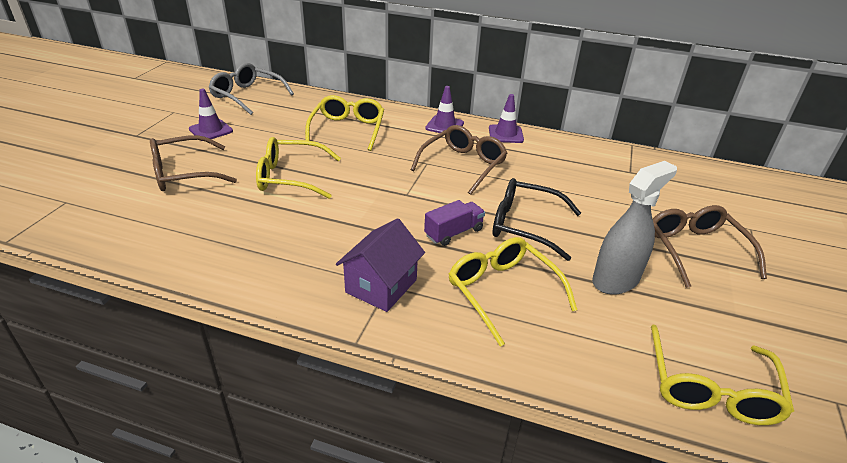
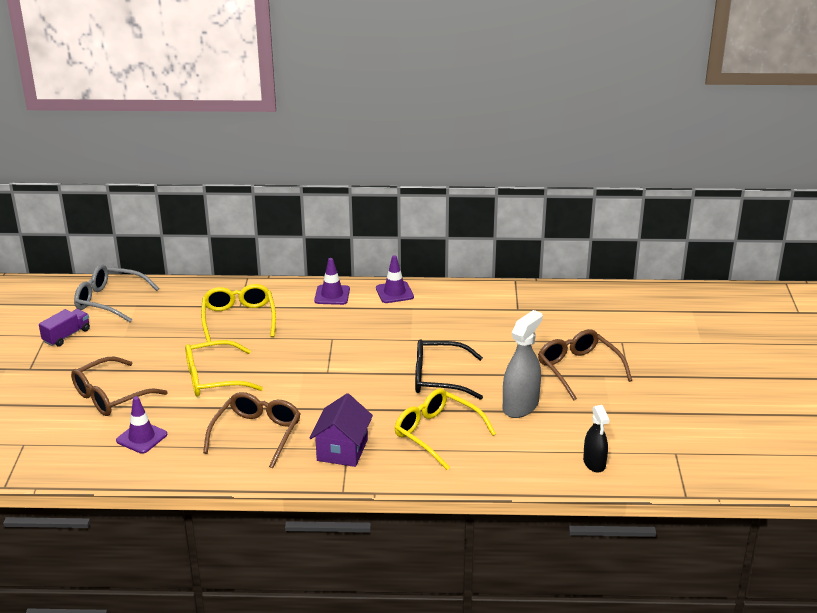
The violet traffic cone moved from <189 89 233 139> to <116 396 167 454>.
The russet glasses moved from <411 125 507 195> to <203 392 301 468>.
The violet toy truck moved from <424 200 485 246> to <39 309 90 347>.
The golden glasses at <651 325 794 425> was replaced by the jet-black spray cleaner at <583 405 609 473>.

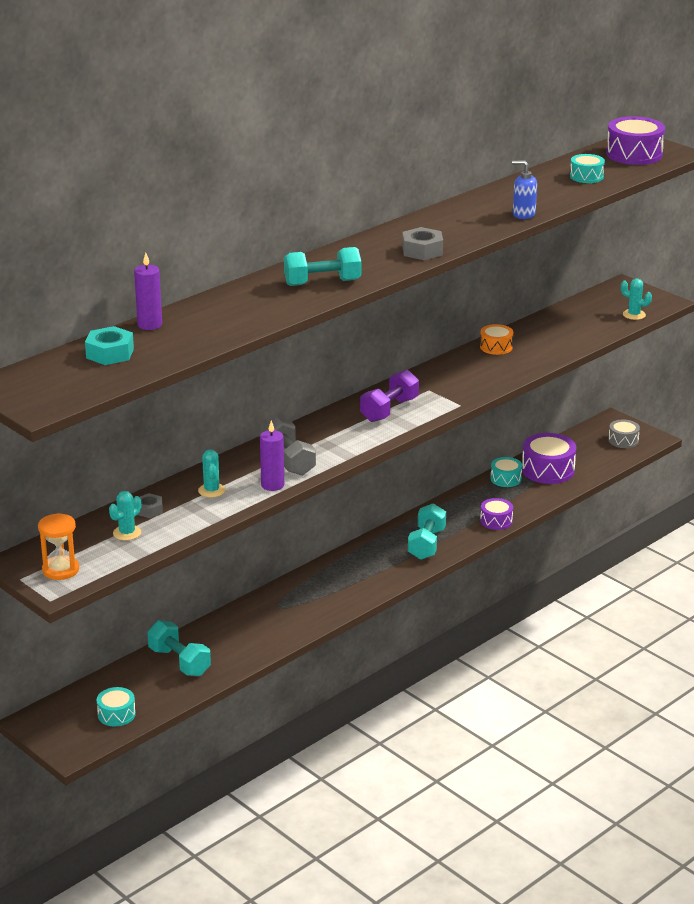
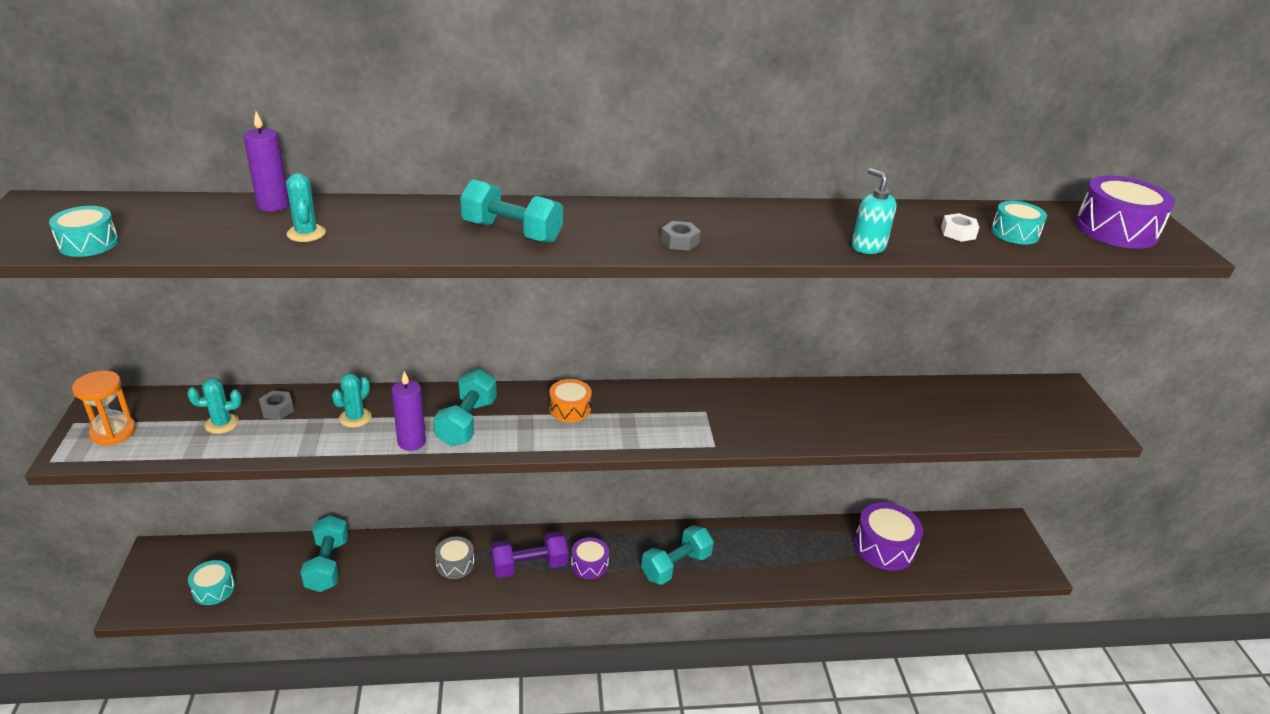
The teal nut at <85 326 134 365> disappeared.
The pure white nut at <941 213 979 242> appeared.
The violet dumbbell moved from <360 370 419 422> to <491 531 568 578>.
The bright orange toy drum moved from <480 324 513 355> to <549 379 592 422>.
The violet toy drum moved from <480 498 513 530> to <571 537 609 579>.
The teal toy drum moved from <491 457 522 487> to <49 206 119 257>.
The grey toy drum moved from <608 420 640 448> to <435 537 475 579>.
The teal cactus moved from <621 279 652 320> to <286 173 326 242>.
The grey dumbbell at <263 417 316 476> became the teal dumbbell at <433 369 497 446>.
The blue pump bottle at <512 160 537 219> became the teal pump bottle at <852 168 897 254>.
The grey nut at <402 227 443 260> changed to 0.64 times the size.

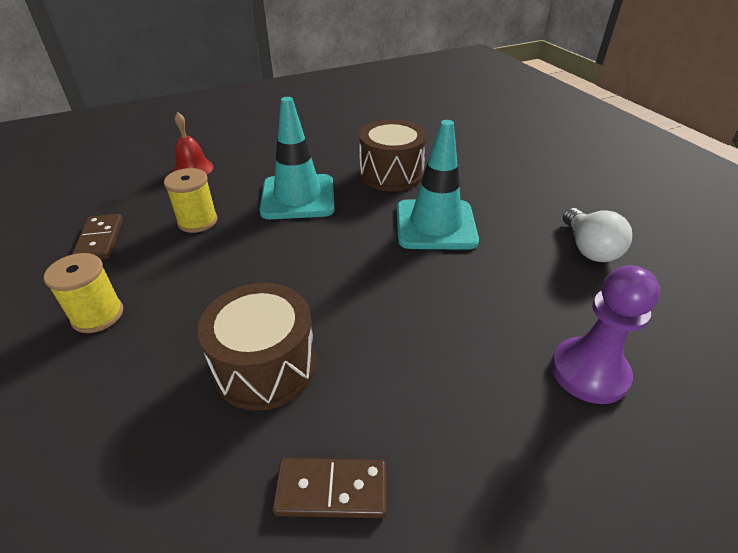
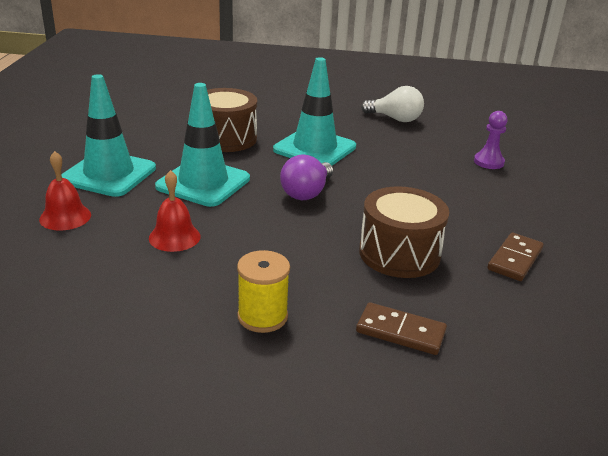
The teal traffic cone at <62 74 156 197> appeared.
The violet bulb at <280 154 333 200> appeared.
The russet domino moved from <72 214 123 260> to <356 302 447 355>.
The golden spool at <164 168 218 233> was replaced by the crimson school bell at <149 170 201 252>.
The violet pawn at <551 265 660 404> changed to 0.65 times the size.

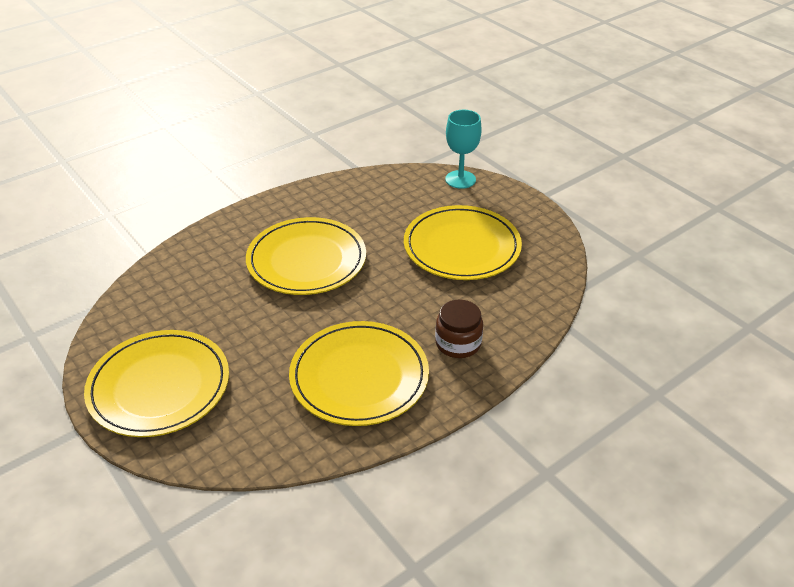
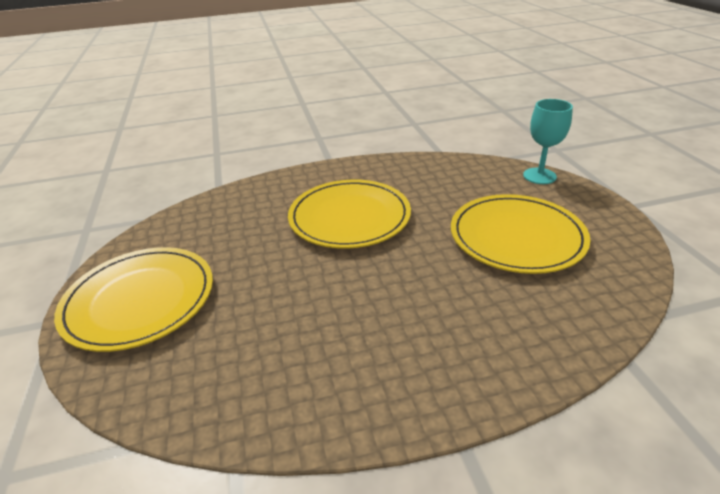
The golden plate at <289 321 429 426> disappeared.
The russet preserve jar at <435 300 483 358> disappeared.

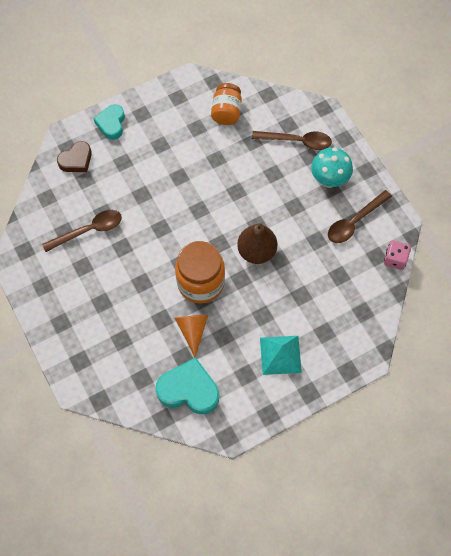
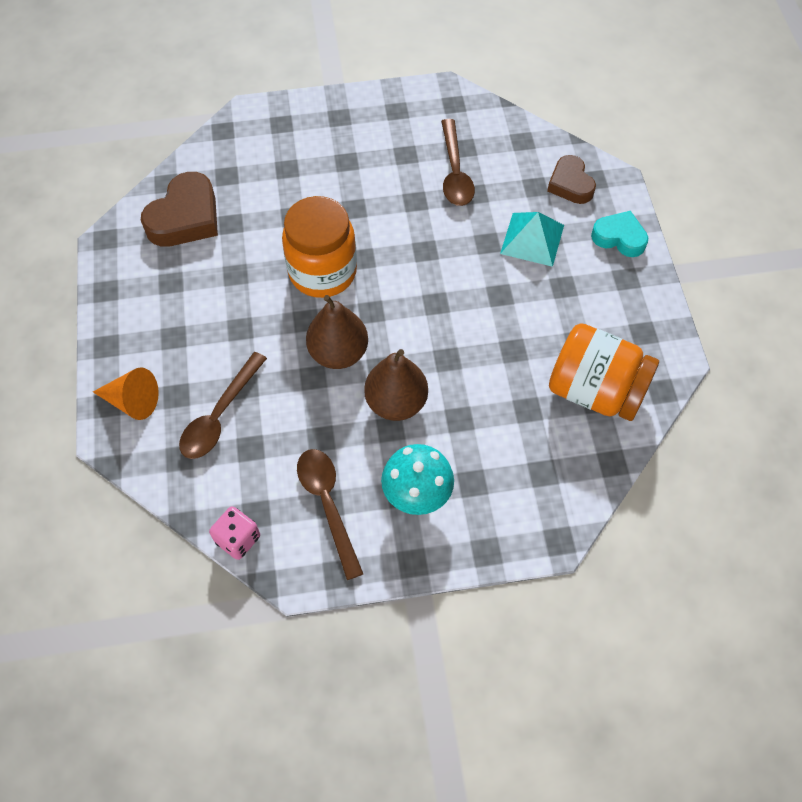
The russet pear fruit at <364 349 428 421> appeared.
The bright orange cone shape moved from <175 315 208 357> to <93 367 159 420>.
The russet tablespoon moved from <252 131 332 150> to <179 352 267 459>.
The teal solid pyramid moved from <260 336 302 375> to <500 212 564 267>.
The teal heart at <156 358 219 414> became the russet heart at <141 172 218 247>.
The bright orange preserve jar at <211 83 242 125> changed to 1.55 times the size.

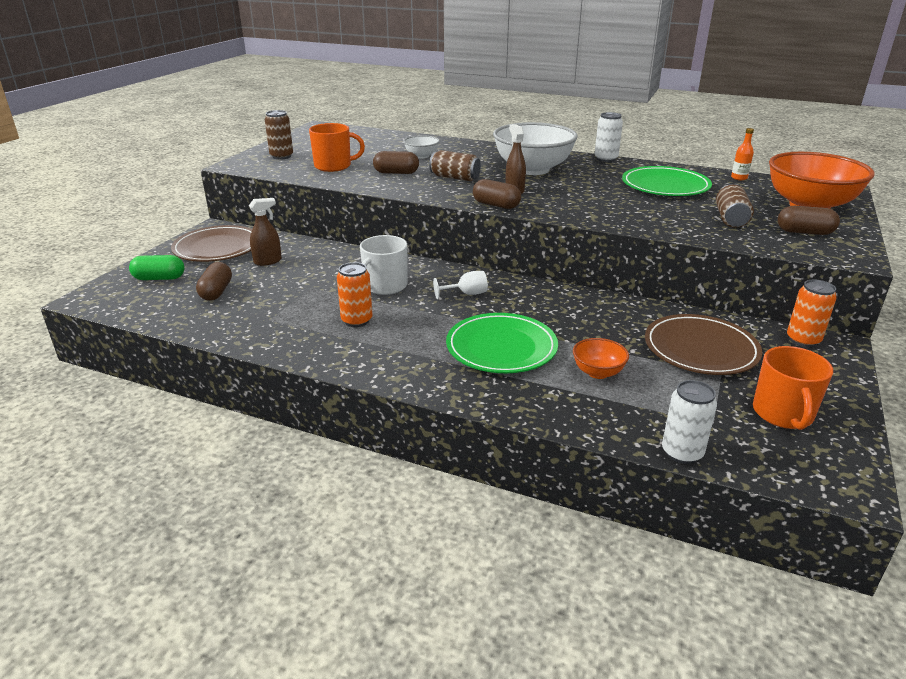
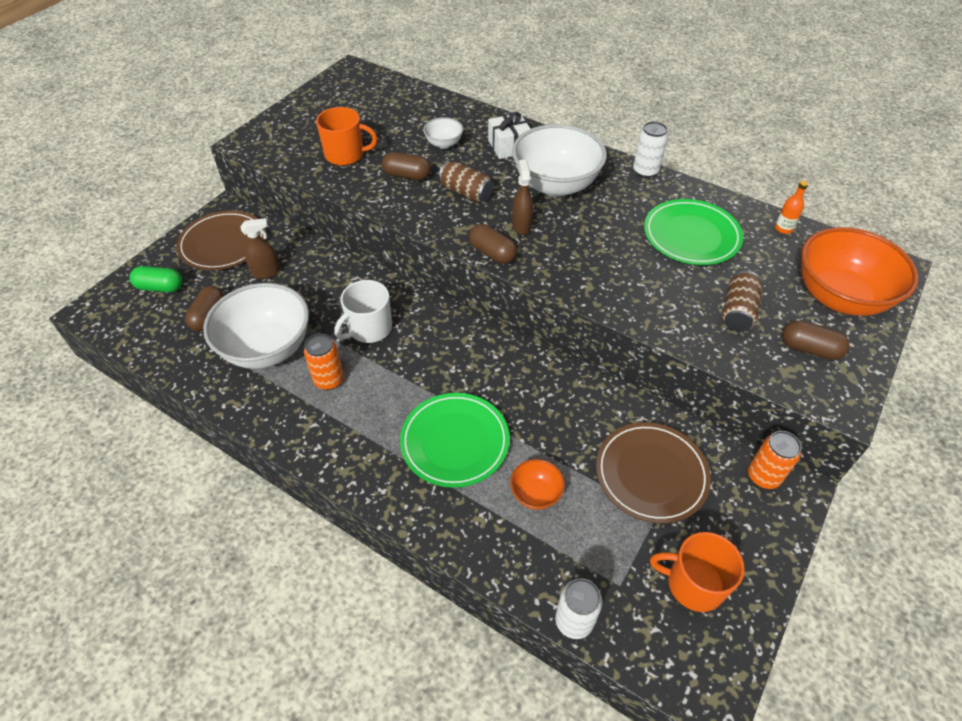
The russet tin at <265 110 293 160> disappeared.
The pure white goblet at <433 271 488 299> disappeared.
The pure white bowl at <203 283 309 369> appeared.
The pure white present at <488 112 530 159> appeared.
The bright orange coffee mug at <753 346 833 430> turned 90 degrees clockwise.

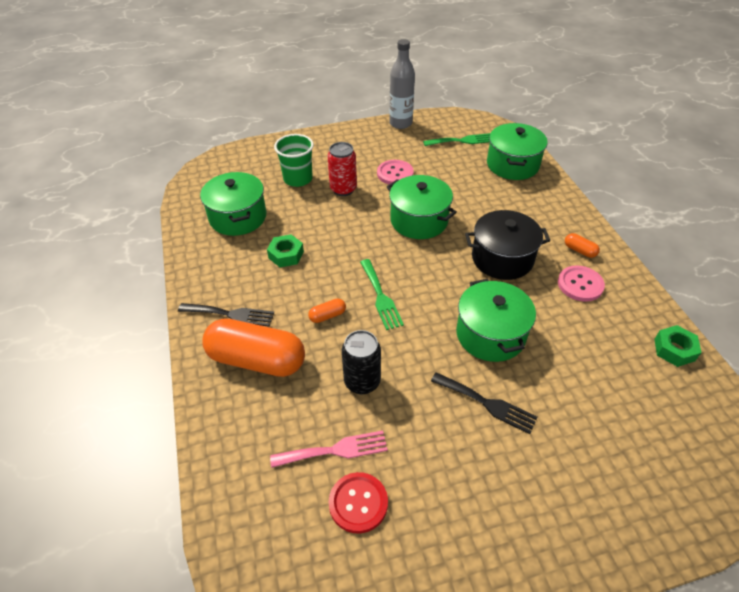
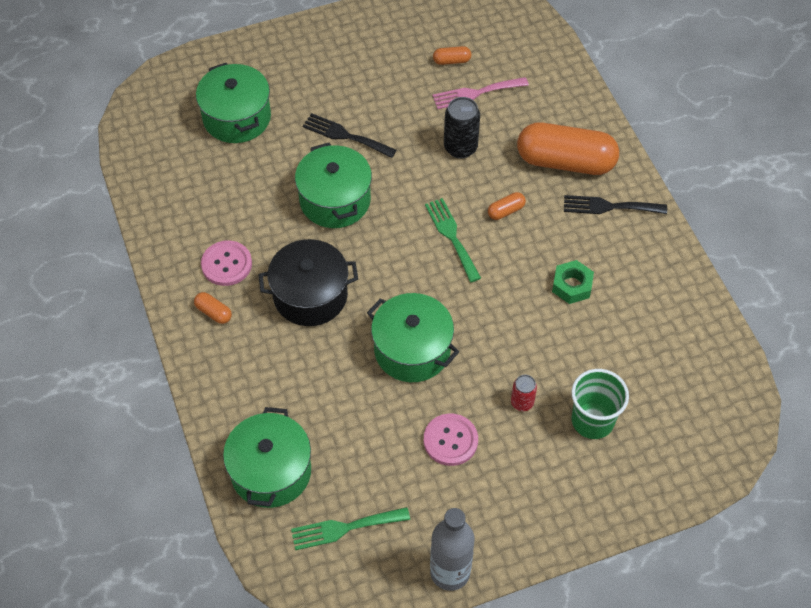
The green nut at <654 325 702 367> disappeared.
The green cooking pot moved from <200 172 266 236> to <196 63 271 143>.
The crimson button at <329 472 388 534> was replaced by the bright orange pill at <433 46 471 65>.
The crimson tin at <327 142 357 196> changed to 0.60 times the size.

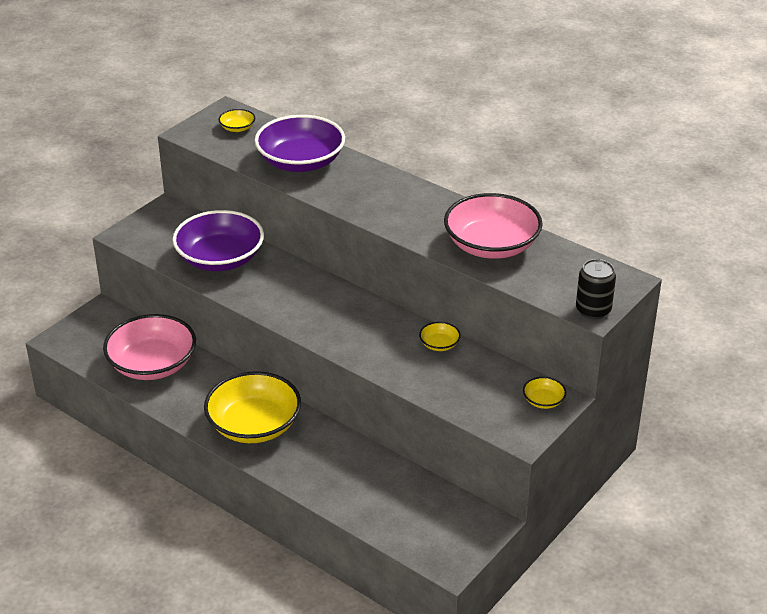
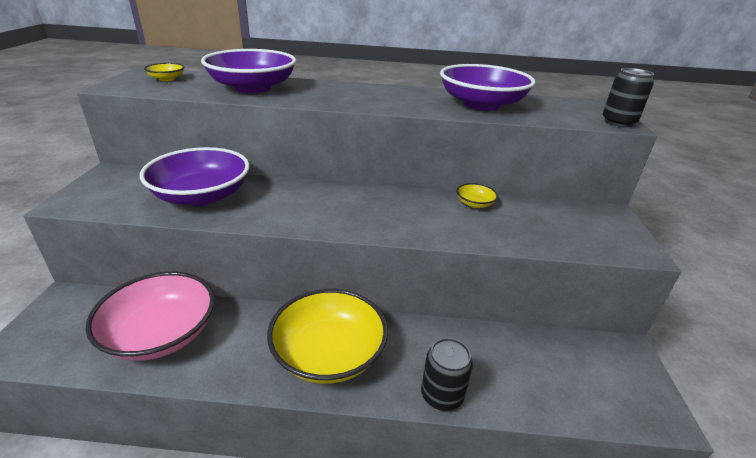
The golden bowl at <523 377 566 409> disappeared.
The jet-black tin at <421 338 473 411> appeared.
The rose-pink bowl at <444 193 543 259> became the violet bowl at <440 64 535 111>.

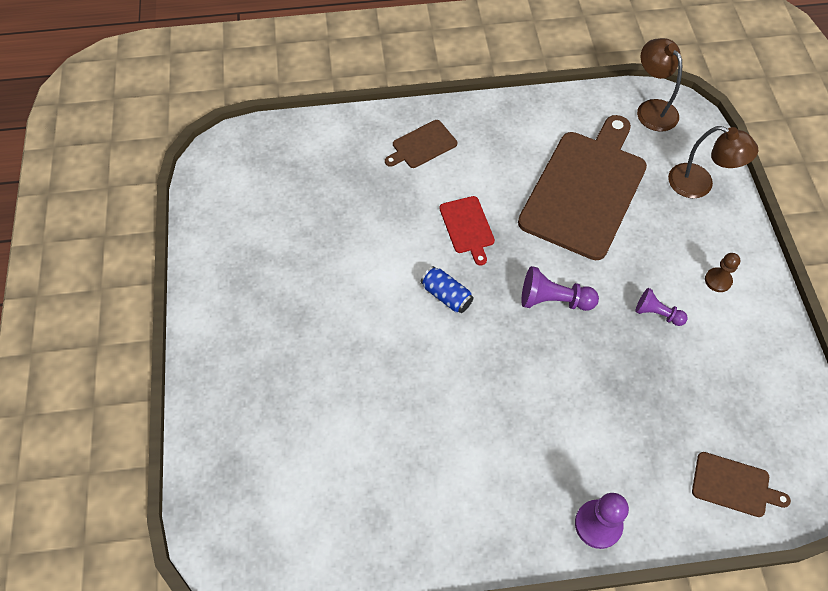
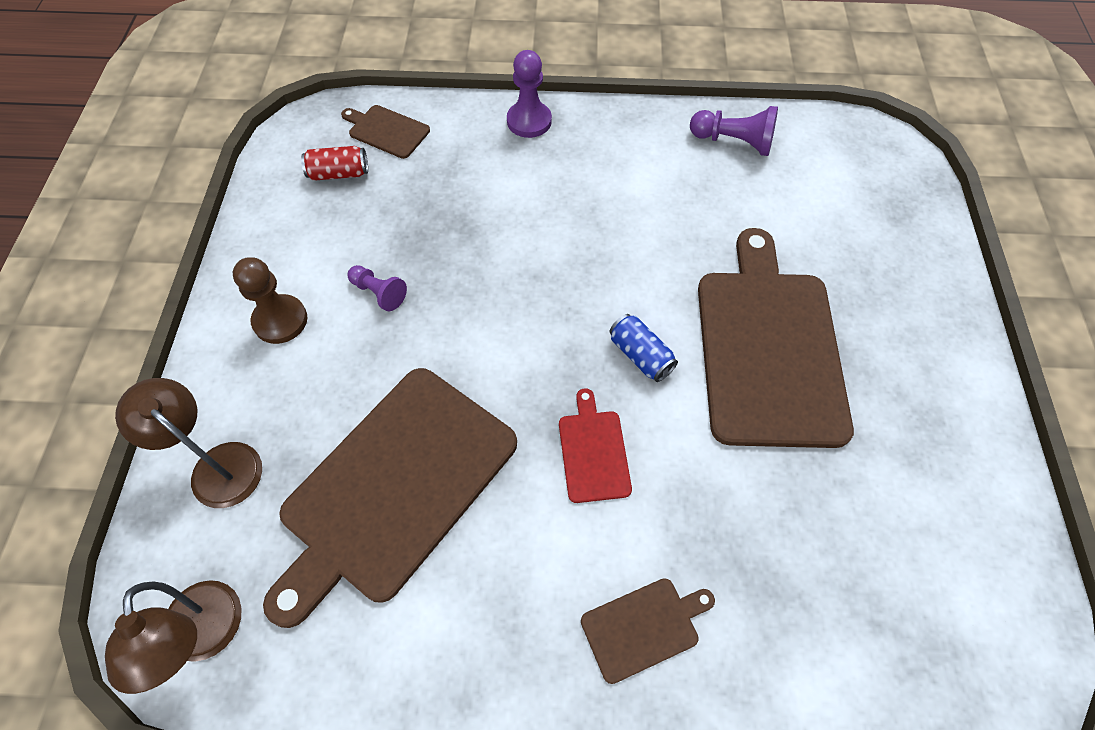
The crimson tin at <301 146 368 181> appeared.
The russet chopping board at <698 228 854 448> appeared.
The violet pawn moved from <521 266 599 311> to <690 106 778 156>.
The russet pawn at <705 253 740 292> changed to 1.52 times the size.

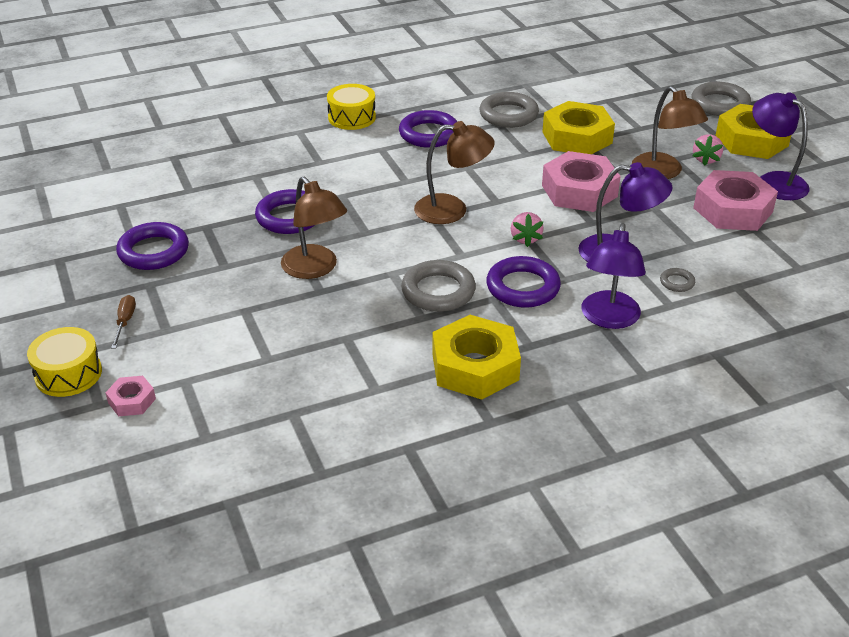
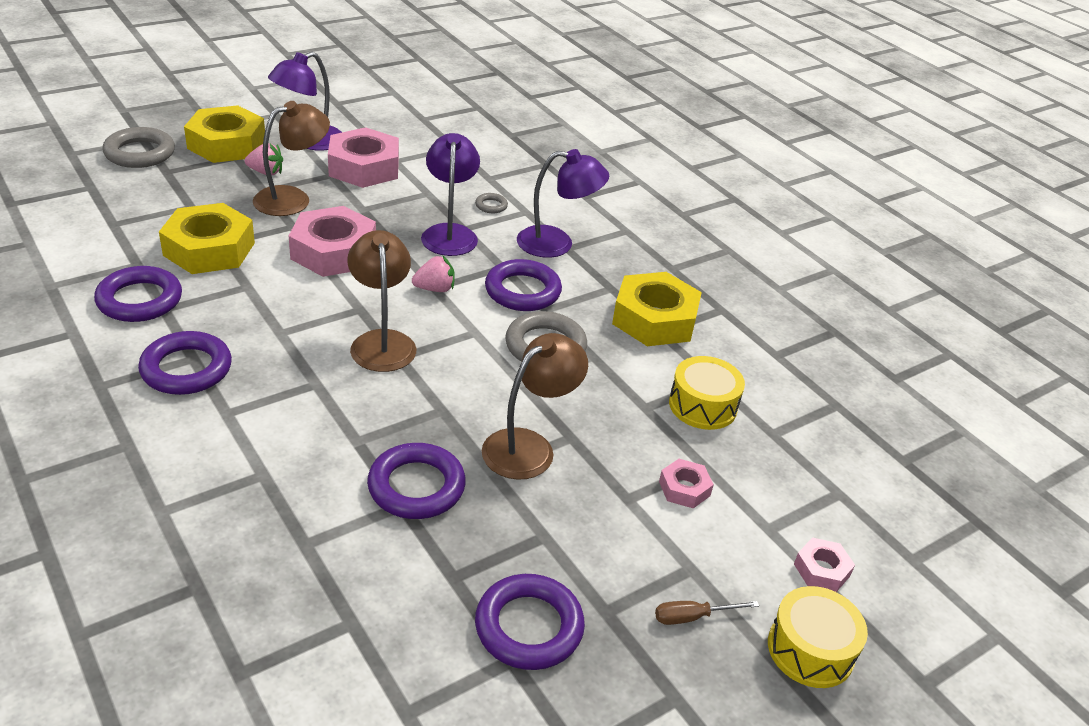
The rose-pink nut at <659 459 714 508> appeared.
The golden toy drum moved from <327 84 376 130> to <669 356 745 430>.
The grey hoop at <480 92 539 128> became the violet hoop at <94 266 182 322>.

